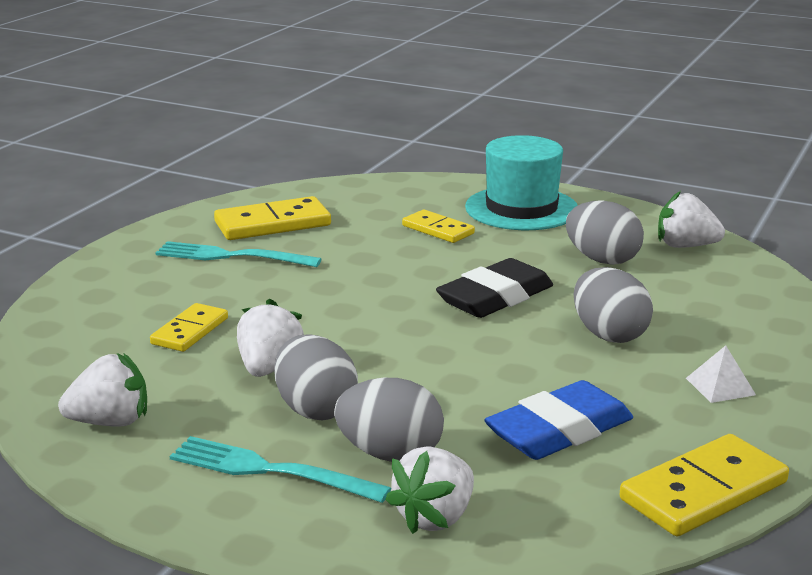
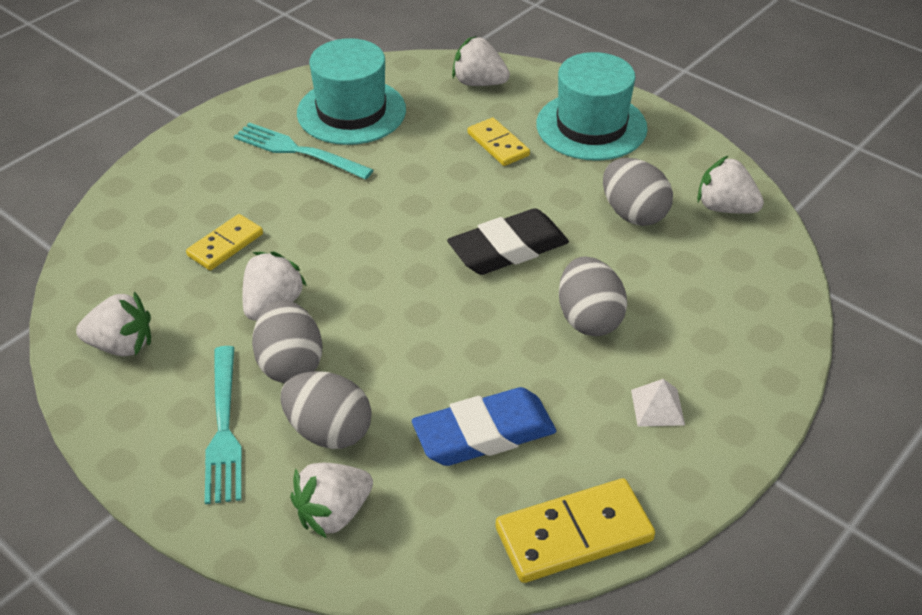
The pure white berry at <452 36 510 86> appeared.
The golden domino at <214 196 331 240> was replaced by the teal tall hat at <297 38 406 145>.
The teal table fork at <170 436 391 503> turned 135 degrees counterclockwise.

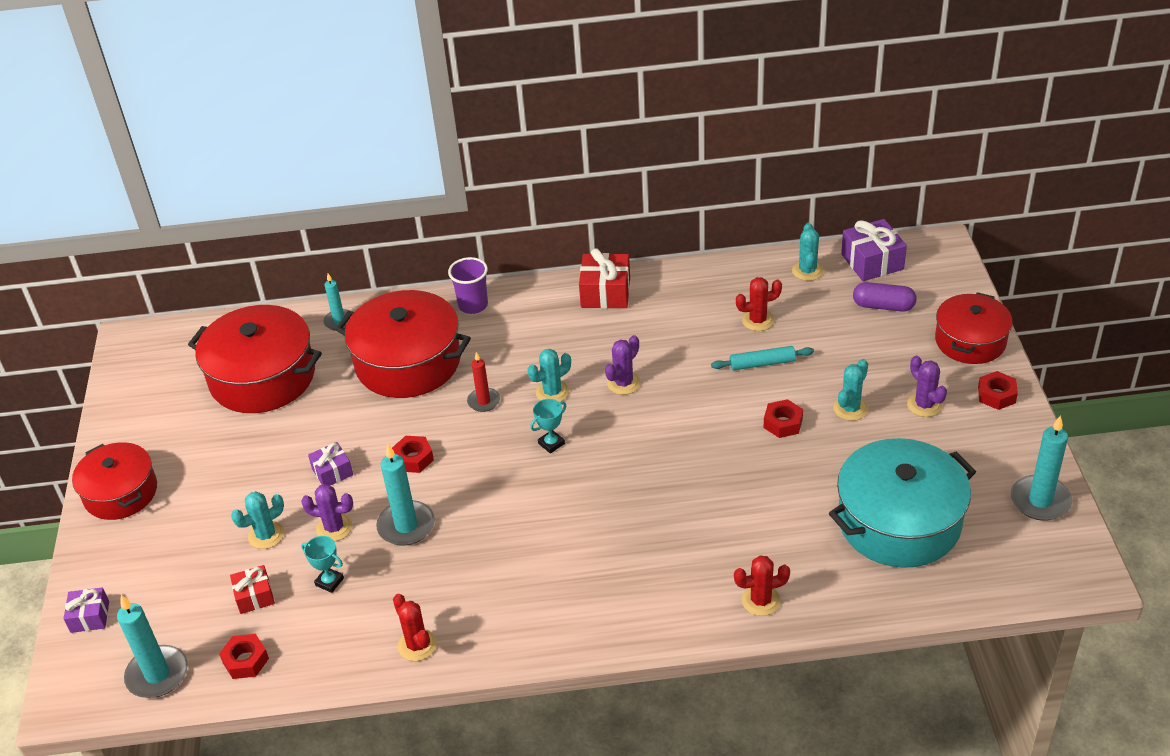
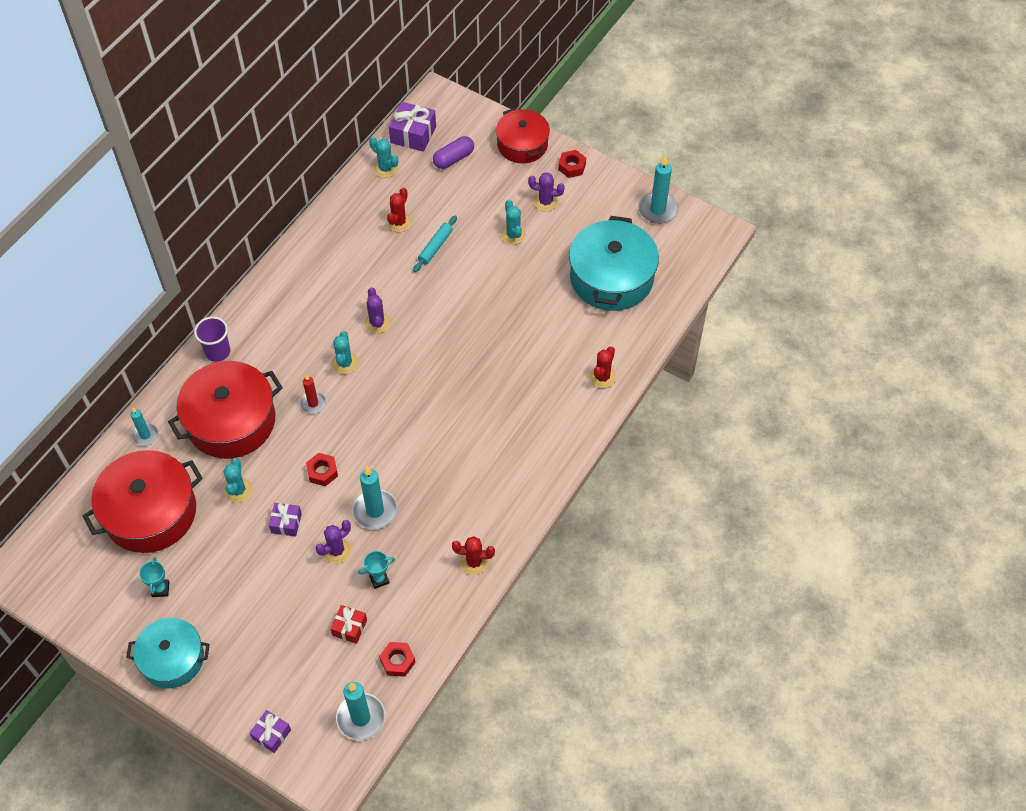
The crimson present at <579 248 630 309> disappeared.
The crimson nut at <764 399 803 438> disappeared.
The teal cactus moved from <231 491 284 549> to <223 458 252 503>.
The teal trophy moved from <530 399 566 454> to <139 557 169 597>.
The crimson cooking pot at <72 442 157 520> became the teal cooking pot at <126 618 210 688>.

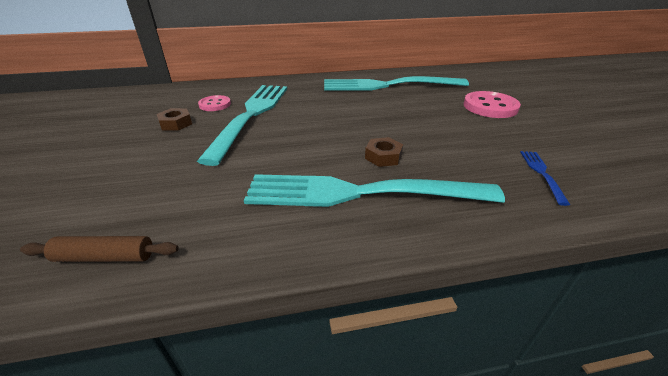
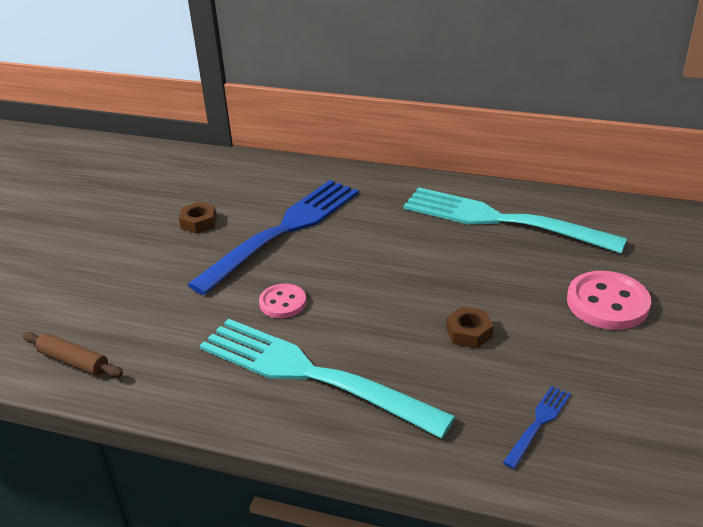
The rose-pink button moved from <198 95 231 111> to <259 284 306 318>.
The russet nut moved from <365 137 403 167> to <446 306 494 349>.
The teal table fork at <197 85 287 166> became the blue table fork at <187 180 359 295>.

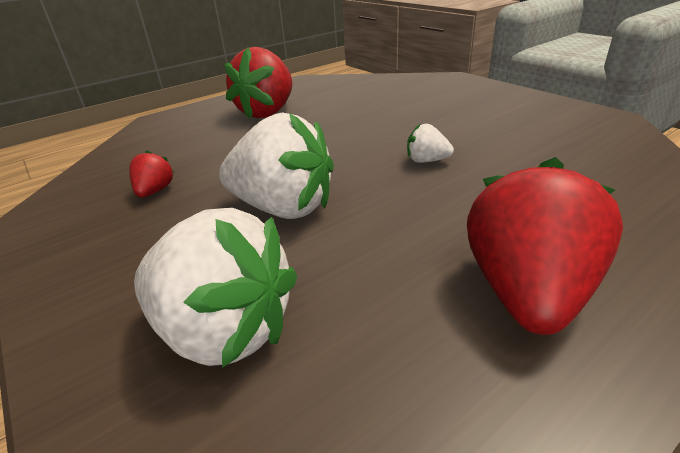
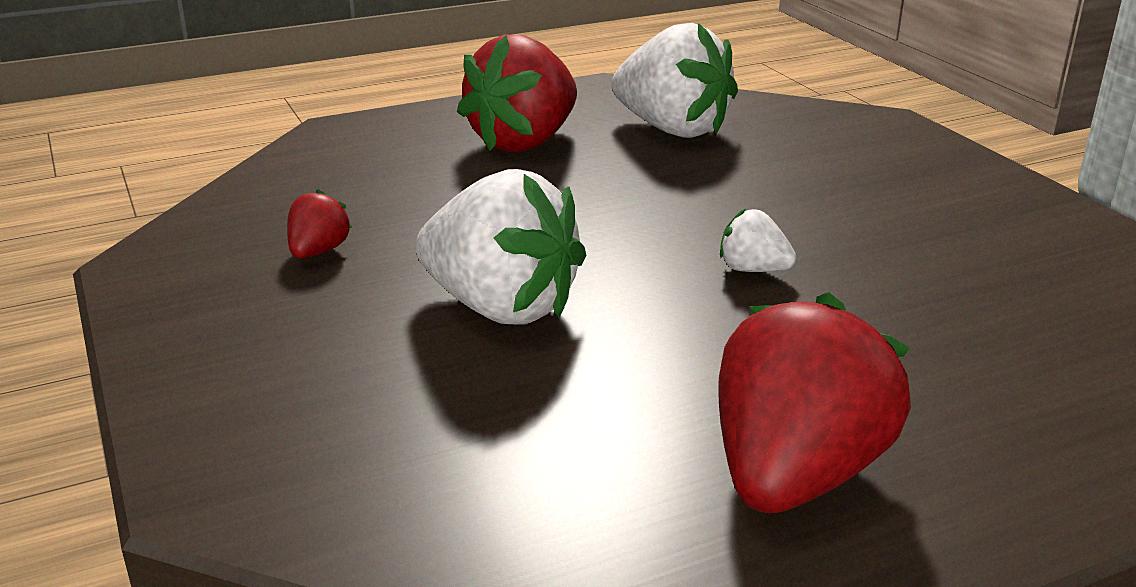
The pure white berry moved from <134 208 297 368> to <611 23 738 138>.

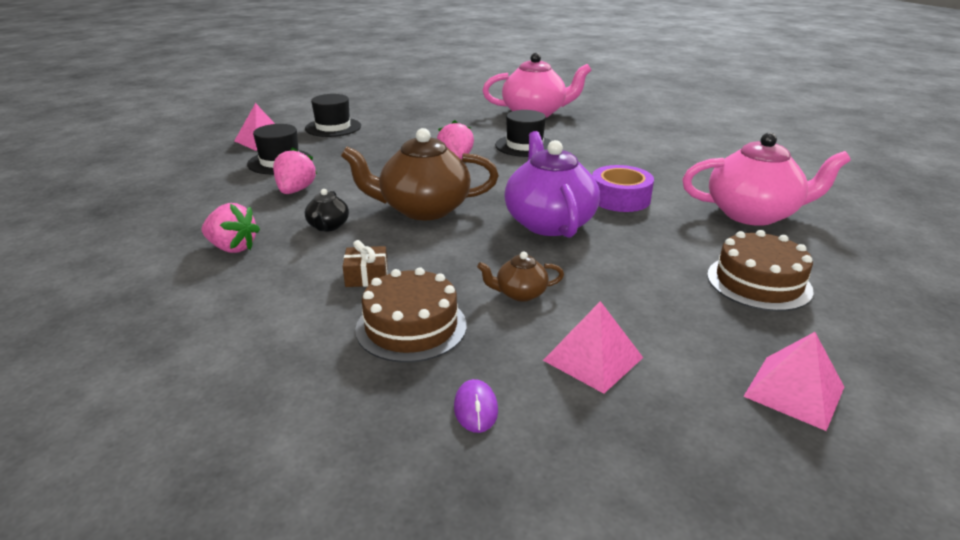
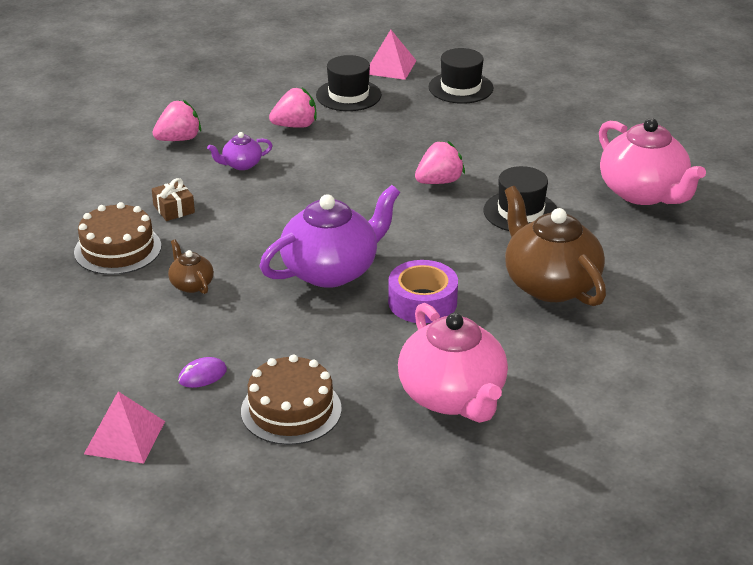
The rose-pink solid pyramid at <543 301 643 394> disappeared.
The russet teapot moved from <341 128 499 220> to <505 186 606 306>.
The violet mouse moved from <454 379 498 433> to <178 357 227 388>.
The jet-black teapot at <305 189 349 231> became the violet teapot at <207 132 273 170>.
The rose-pink berry at <202 203 260 253> turned 120 degrees counterclockwise.

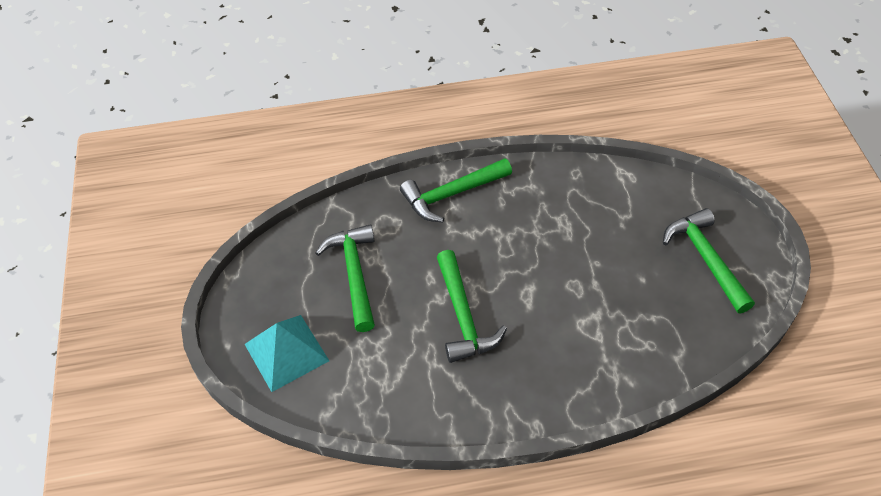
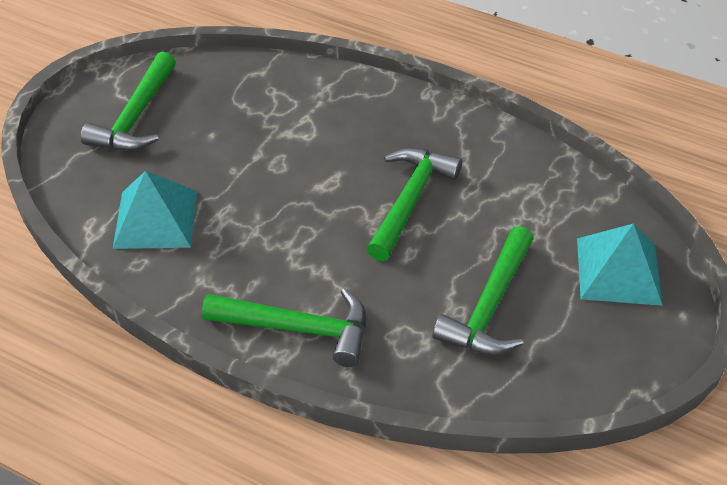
The teal solid pyramid at <113 171 197 249> appeared.

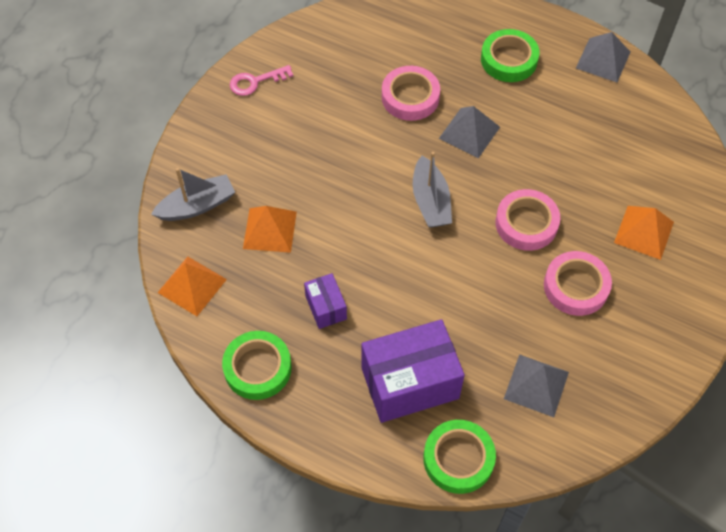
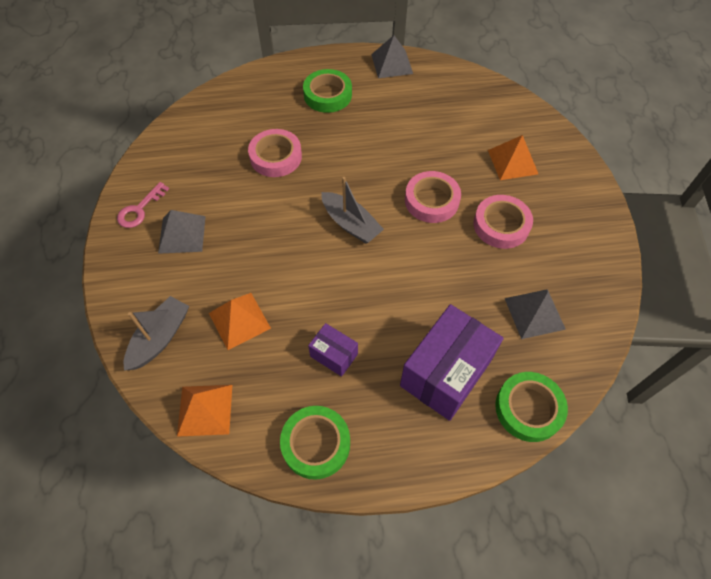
The grey solid pyramid moved from <439 106 500 158> to <158 210 206 254>.

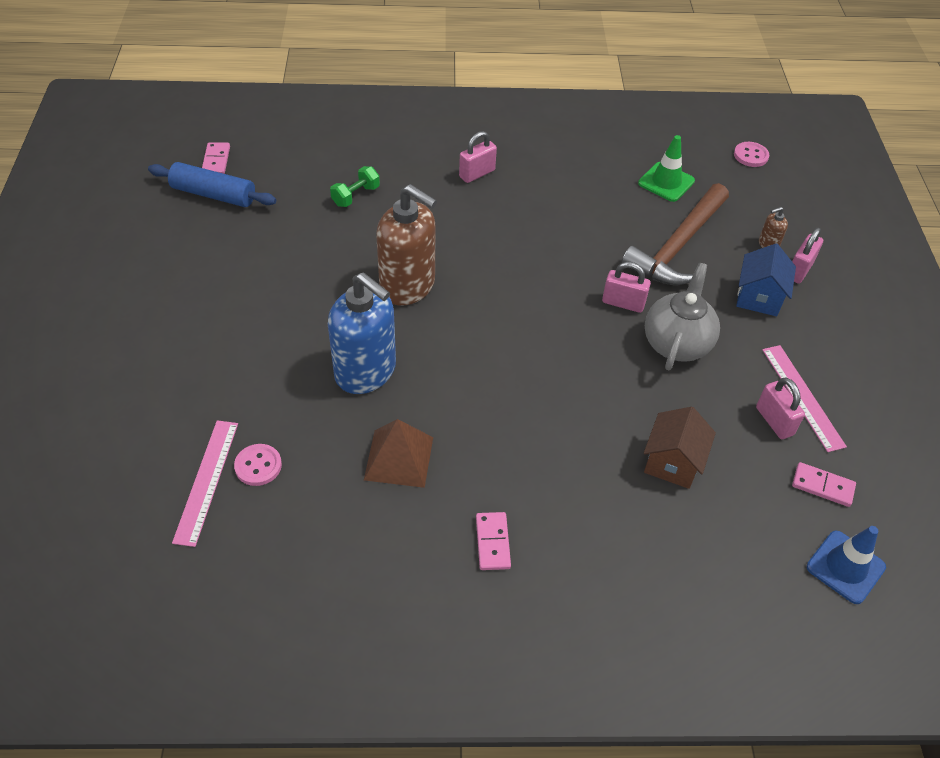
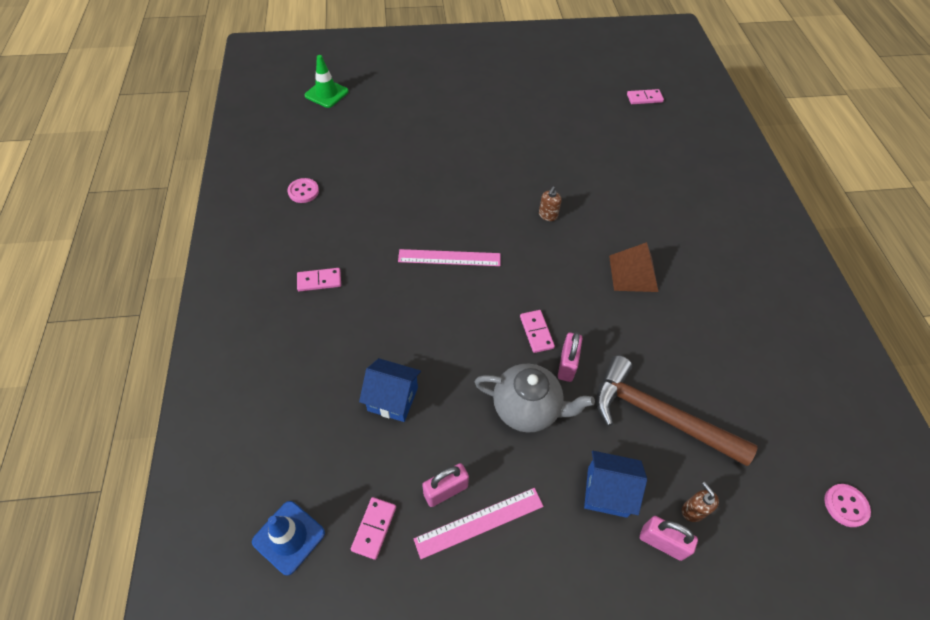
The blue dough roller at <148 162 276 207> disappeared.
The blue pump bottle at <328 272 396 394> disappeared.
The green dumbbell at <330 166 380 207> disappeared.
The rose-pink padlock at <459 131 497 183> disappeared.
The rose-pink domino at <520 310 555 353> appeared.
The rose-pink measuring stick moved from <172 420 238 547> to <398 249 500 266>.
The rose-pink button moved from <234 444 282 486> to <287 178 319 203>.
The russet solid pyramid moved from <364 419 433 488> to <609 242 658 292>.
The green traffic cone moved from <638 135 695 202> to <305 55 349 108>.
The russet toy house at <644 407 716 489> became the blue toy house at <359 358 421 422>.
The russet pump bottle at <376 184 437 306> changed to 0.40 times the size.

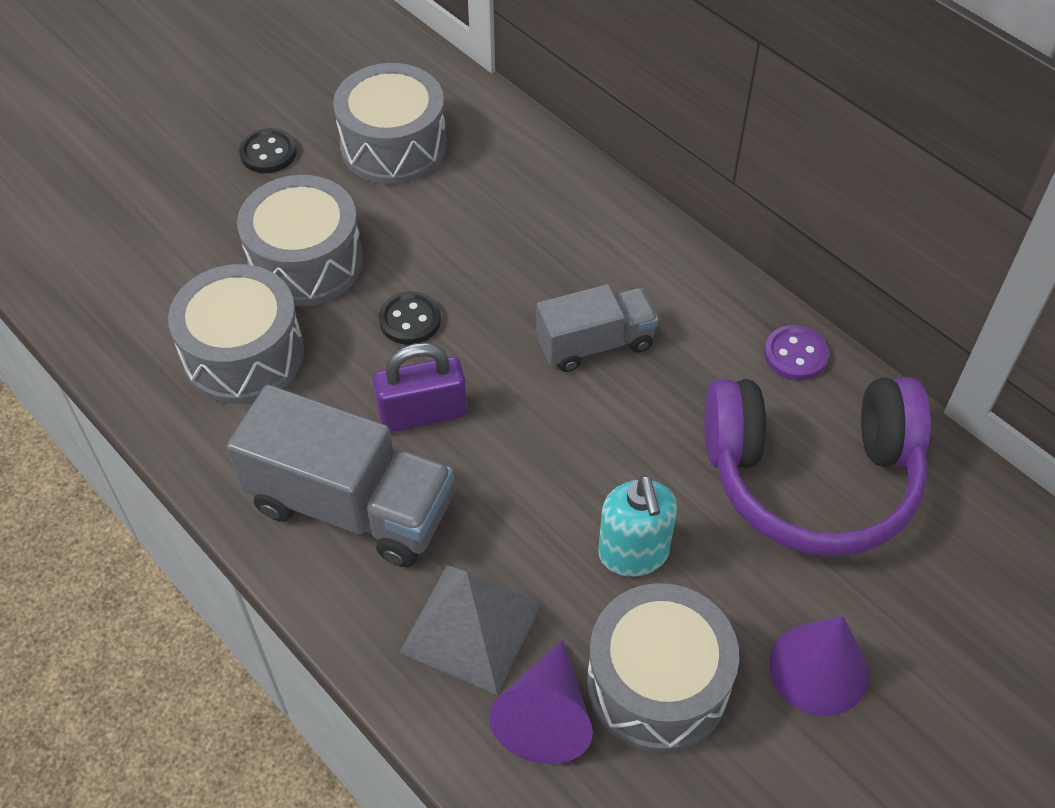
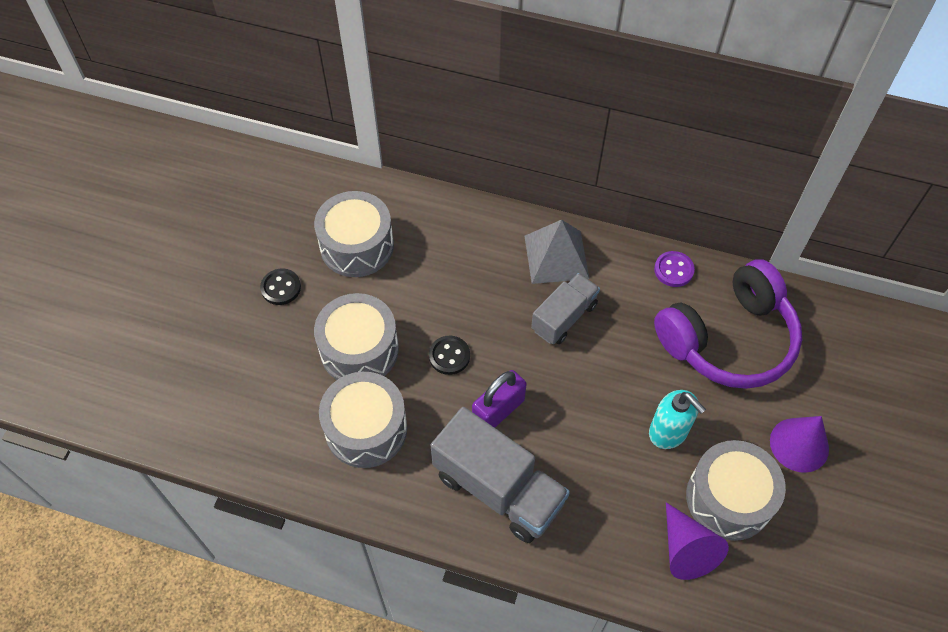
The grey solid pyramid moved from <399 565 542 695> to <524 220 590 284>.
The grey toy truck at <227 385 454 567> turned 45 degrees clockwise.

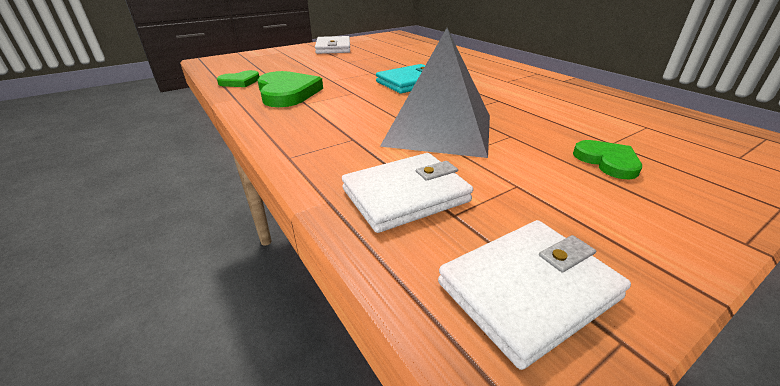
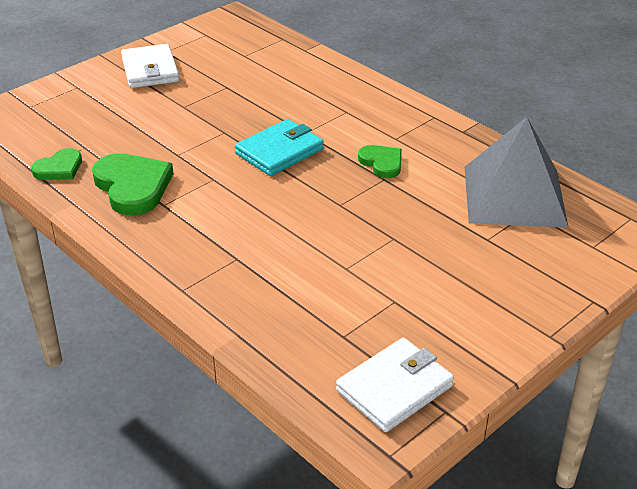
The pure white billfold at <342 153 473 233> disappeared.
The grey solid pyramid moved from <380 28 490 158> to <465 117 569 228>.
The green heart moved from <573 140 642 179> to <358 145 402 178>.

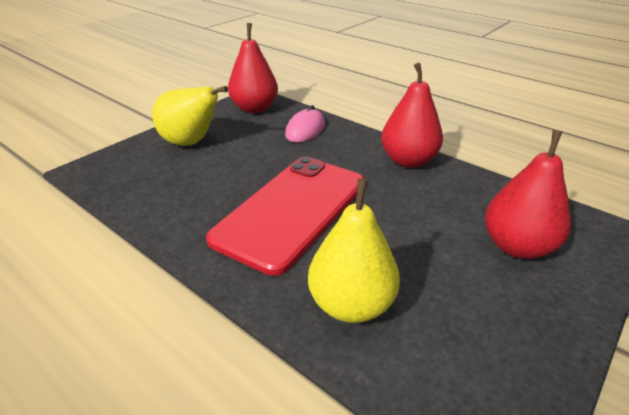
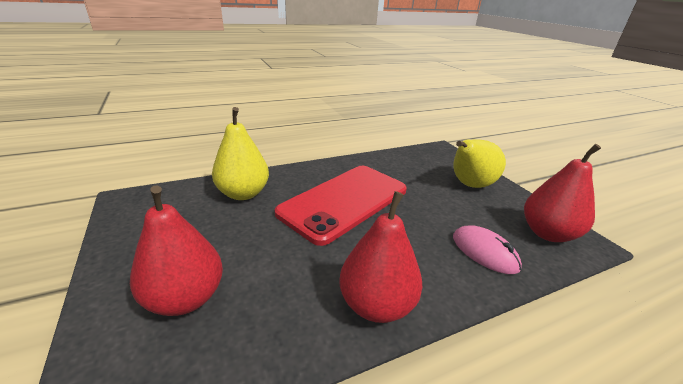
The crimson smartphone at <206 156 365 276> turned 75 degrees clockwise.

